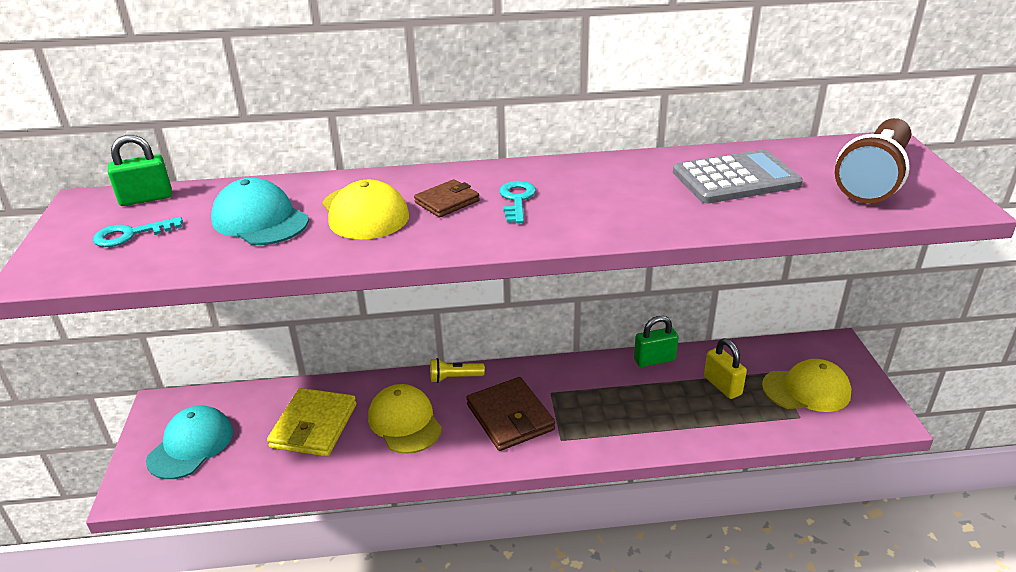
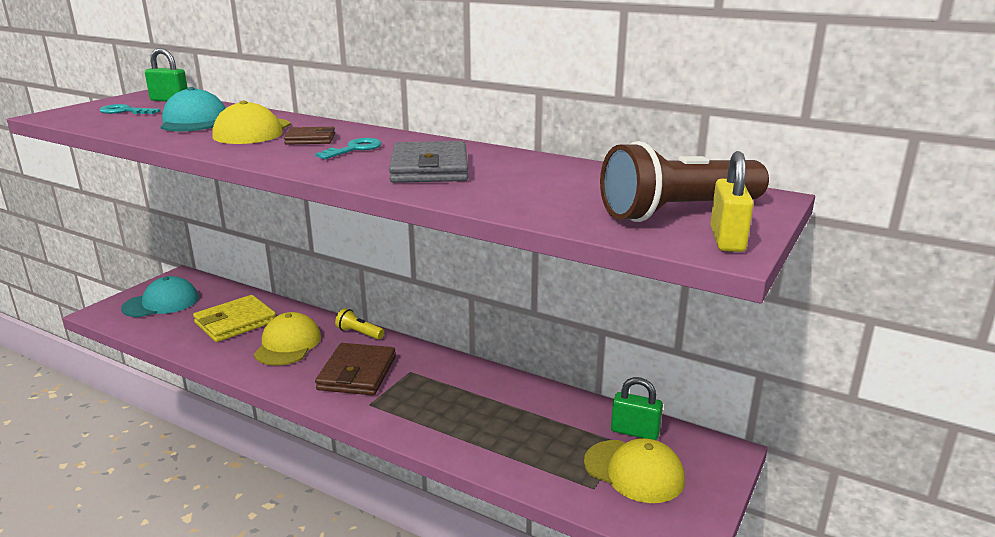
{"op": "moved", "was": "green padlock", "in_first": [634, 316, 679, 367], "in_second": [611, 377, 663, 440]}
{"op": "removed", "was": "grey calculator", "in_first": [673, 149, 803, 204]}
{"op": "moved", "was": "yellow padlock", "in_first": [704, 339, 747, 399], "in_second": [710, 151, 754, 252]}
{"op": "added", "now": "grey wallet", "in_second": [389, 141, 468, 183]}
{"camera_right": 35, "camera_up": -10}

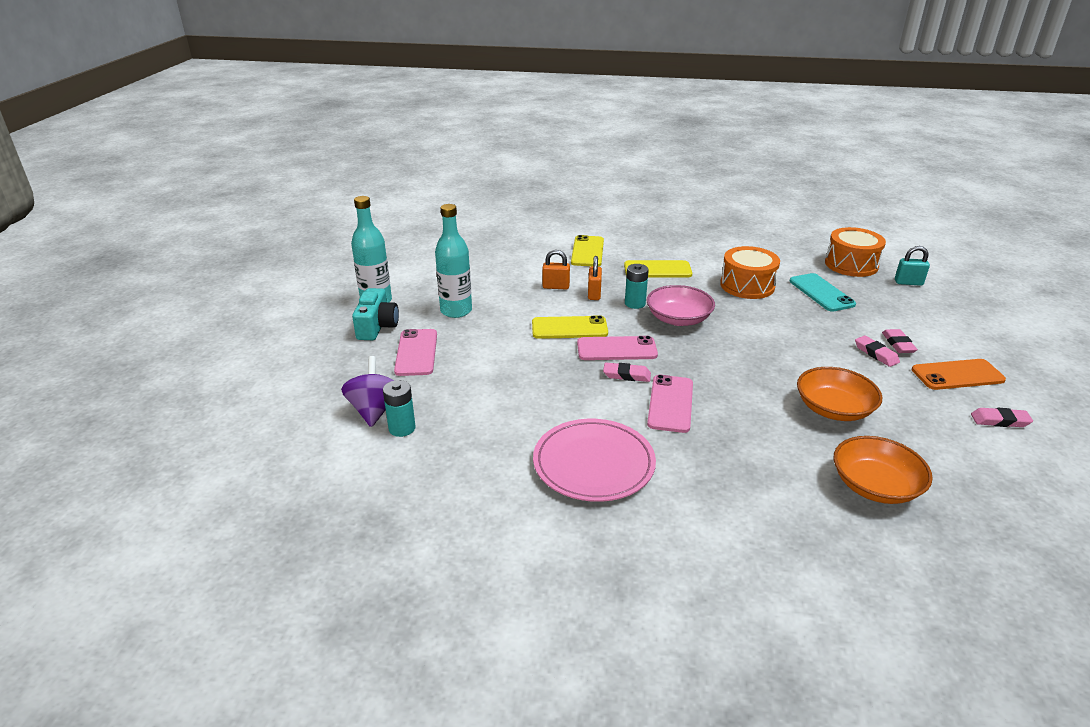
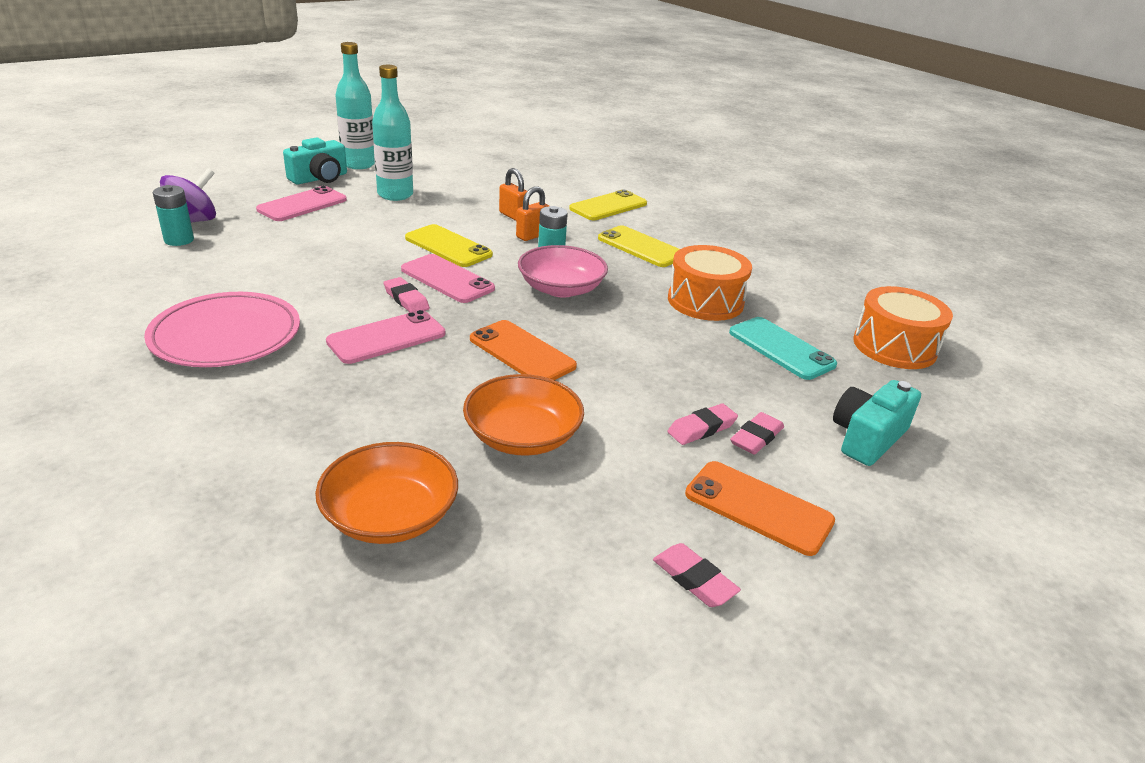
{"op": "turned", "was": "turquoise phone", "in_first": [790, 273, 856, 312], "in_second": [729, 317, 837, 380], "clockwise": -60}
{"op": "turned", "was": "pink eraser", "in_first": [855, 335, 900, 367], "in_second": [668, 403, 738, 445], "clockwise": 45}
{"op": "removed", "was": "turquoise padlock", "in_first": [895, 246, 930, 286]}
{"op": "added", "now": "orange phone", "in_second": [470, 320, 577, 380]}
{"op": "added", "now": "turquoise camera", "in_second": [833, 380, 921, 466]}
{"camera_right": 40, "camera_up": 0}

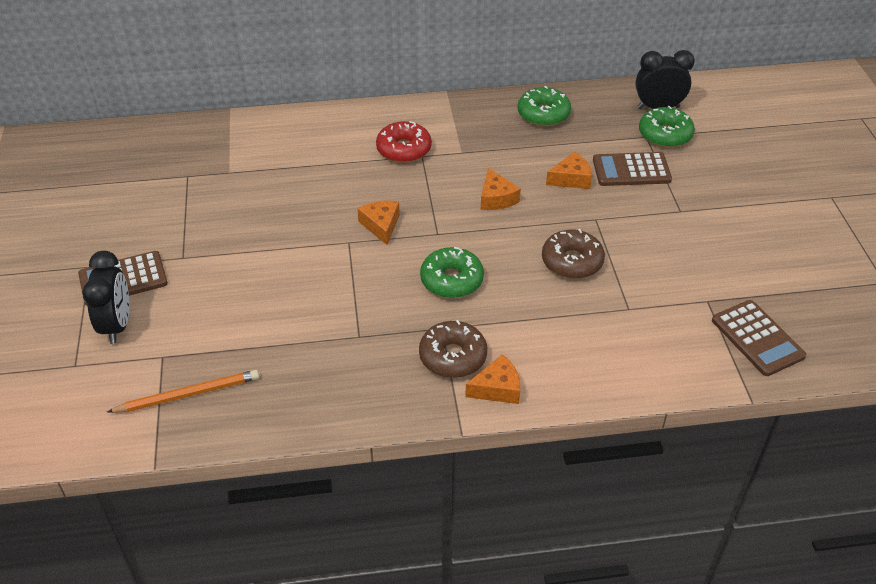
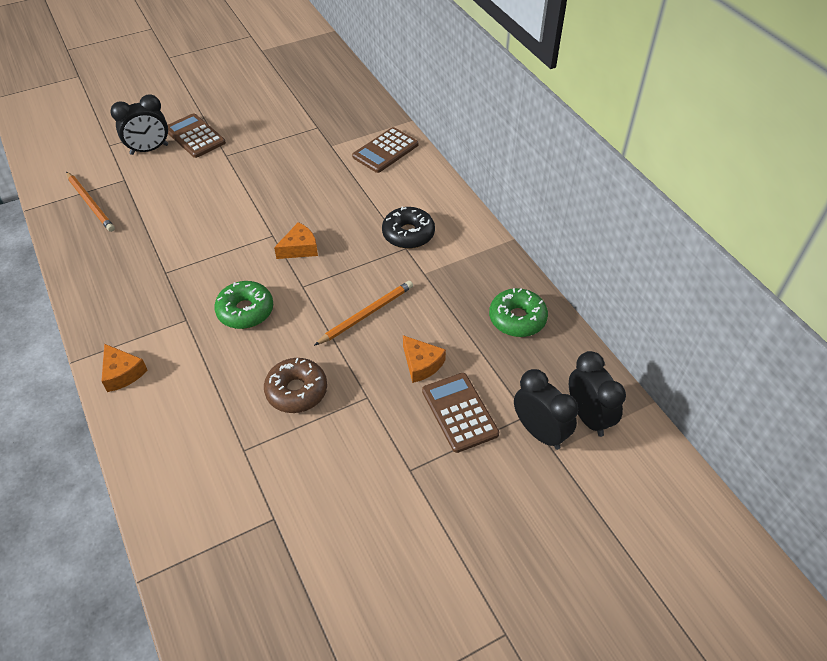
{"op": "recoloured", "was": "red donut", "now": "black donut", "in_first": [376, 121, 432, 163], "in_second": [382, 207, 435, 249]}
{"op": "removed", "was": "brown donut", "in_first": [419, 320, 487, 378]}
{"op": "replaced", "was": "orange cheese", "now": "orange pencil", "in_first": [481, 168, 521, 210], "in_second": [314, 281, 413, 346]}
{"op": "replaced", "was": "green donut", "now": "black clock", "in_first": [639, 106, 695, 148], "in_second": [514, 369, 578, 450]}
{"op": "moved", "was": "brown calculator", "in_first": [712, 300, 806, 376], "in_second": [352, 127, 419, 173]}
{"camera_right": 70, "camera_up": 5}

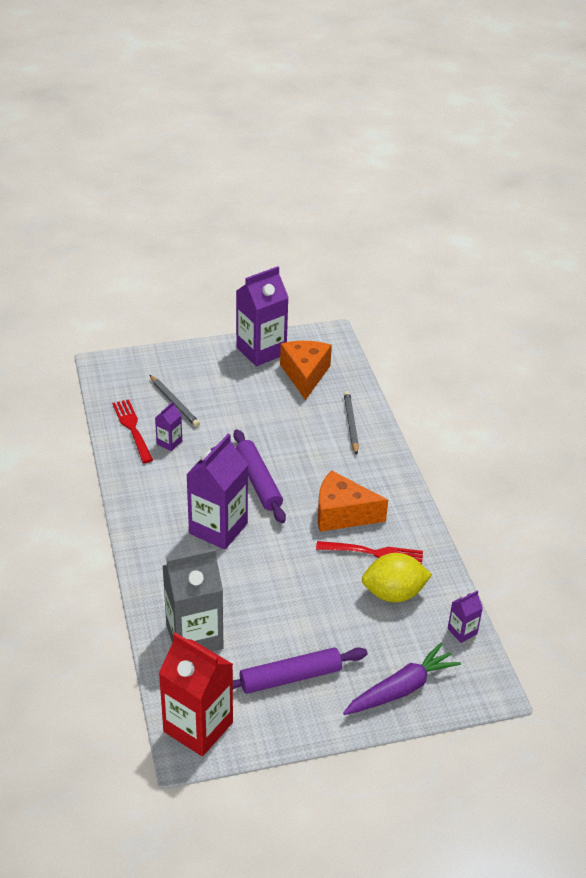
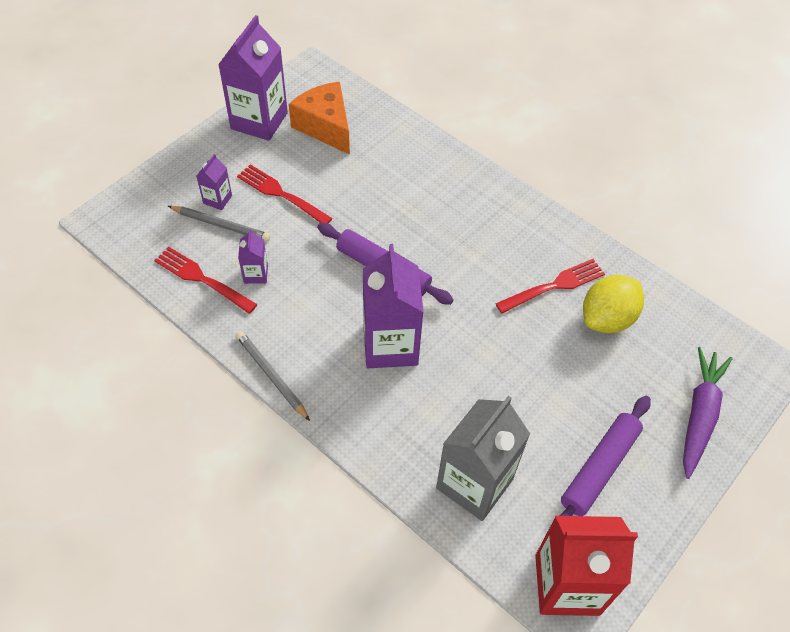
{"op": "removed", "was": "orange cheese", "in_first": [318, 470, 388, 532]}
{"op": "moved", "was": "grey pencil", "in_first": [344, 391, 359, 455], "in_second": [236, 331, 310, 421]}
{"op": "moved", "was": "purple carton", "in_first": [448, 590, 483, 643], "in_second": [196, 154, 232, 210]}
{"op": "added", "now": "red fork", "in_second": [237, 164, 333, 224]}
{"camera_right": -35, "camera_up": 15}

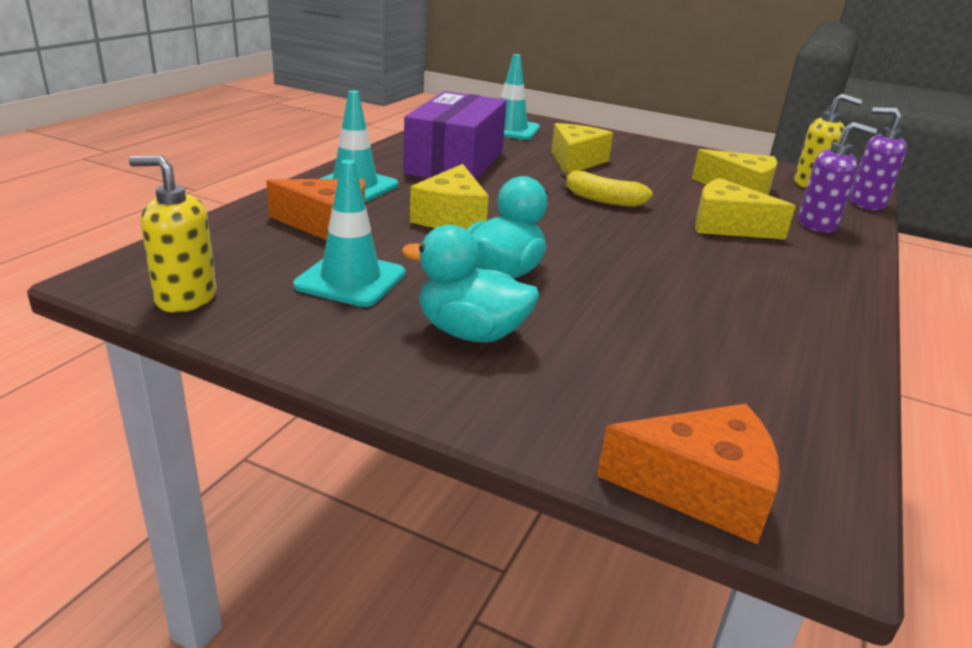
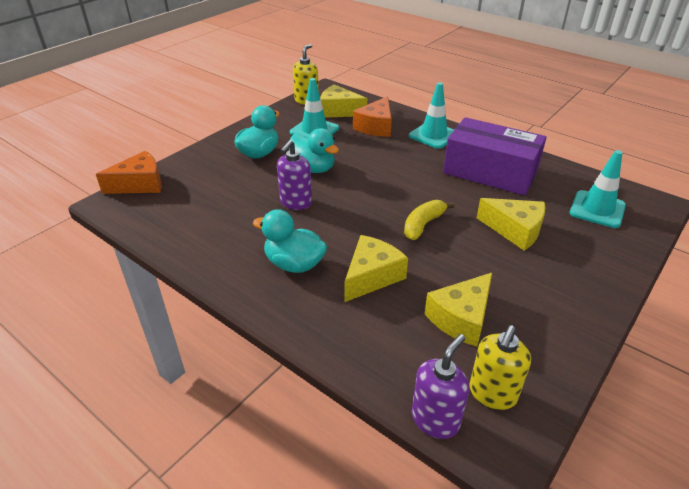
{"op": "moved", "was": "yellow cheese", "in_first": [410, 164, 489, 230], "in_second": [320, 84, 368, 118]}
{"op": "turned", "was": "orange cheese", "in_first": [597, 404, 780, 545], "in_second": [96, 151, 162, 194], "clockwise": -135}
{"op": "moved", "was": "purple soap dispenser", "in_first": [798, 122, 877, 232], "in_second": [277, 140, 312, 210]}
{"op": "added", "now": "turquoise duck", "in_second": [253, 209, 327, 273]}
{"camera_right": 105, "camera_up": 10}

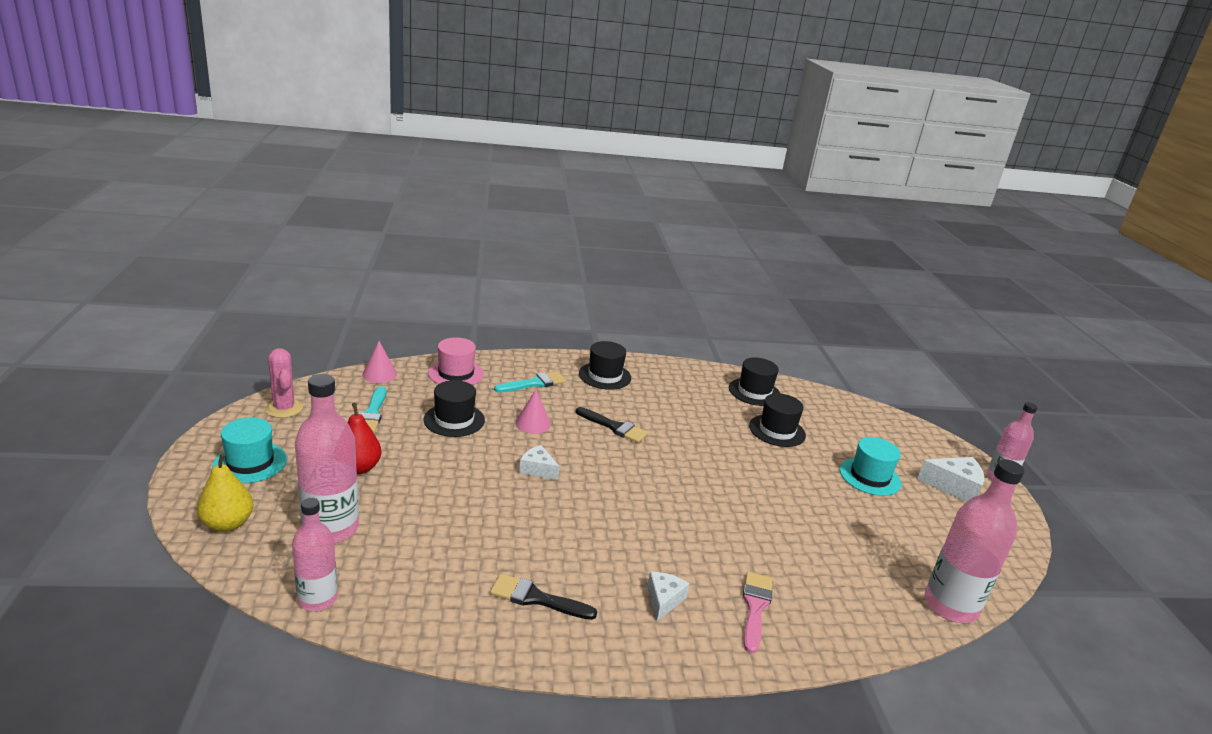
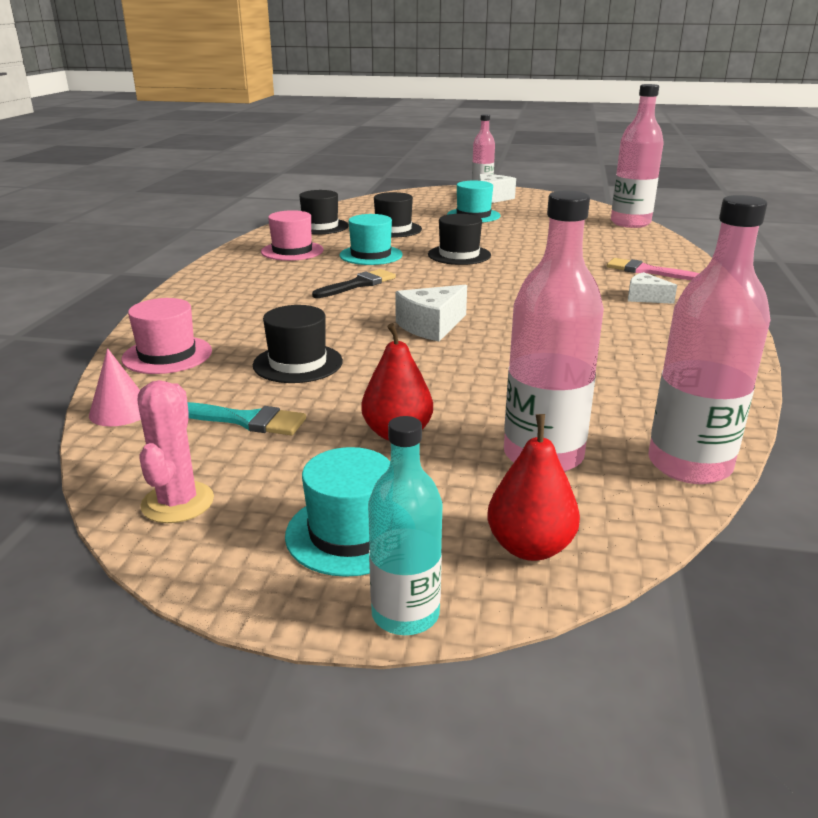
{"op": "recoloured", "was": "yellow pear", "now": "red pear", "in_first": [197, 453, 253, 532], "in_second": [487, 414, 580, 561]}
{"op": "turned", "was": "pink cactus", "in_first": [265, 348, 303, 418], "in_second": [138, 380, 214, 523], "clockwise": -75}
{"op": "resized", "was": "pink bottle", "in_first": [292, 498, 337, 611], "in_second": [649, 195, 771, 484], "ratio": 1.58}
{"op": "removed", "was": "black brush", "in_first": [490, 574, 597, 620]}
{"op": "removed", "was": "turquoise brush", "in_first": [494, 371, 566, 392]}
{"op": "removed", "was": "pink cone", "in_first": [515, 389, 551, 434]}
{"op": "resized", "was": "white cheese", "in_first": [519, 445, 560, 480], "in_second": [395, 285, 467, 341], "ratio": 1.55}
{"op": "moved", "was": "black hat", "in_first": [579, 341, 631, 390], "in_second": [428, 214, 491, 265]}
{"op": "added", "now": "pink hat", "in_second": [261, 210, 324, 261]}
{"op": "added", "now": "turquoise hat", "in_second": [339, 214, 403, 265]}
{"op": "added", "now": "turquoise bottle", "in_second": [368, 416, 443, 635]}
{"camera_right": -70, "camera_up": 0}

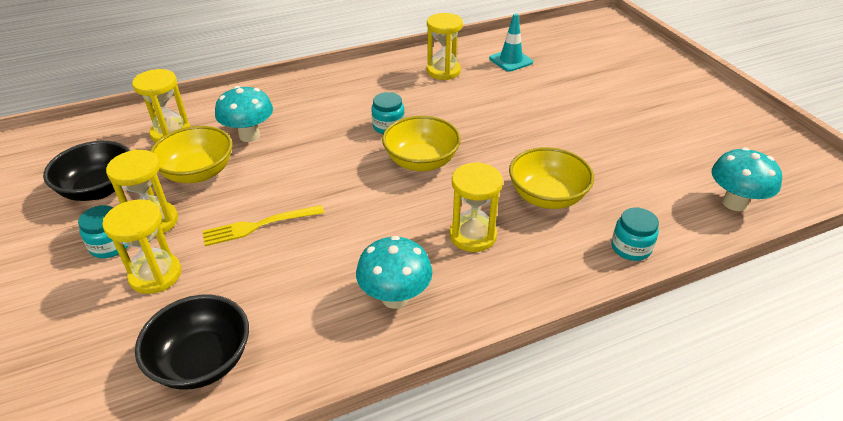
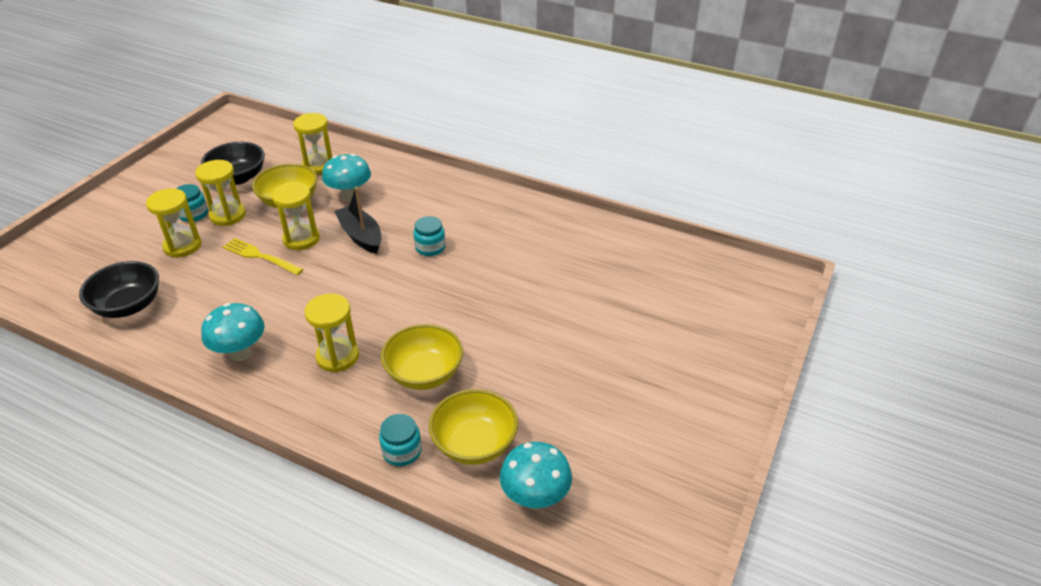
{"op": "moved", "was": "yellow bowl", "in_first": [382, 116, 461, 171], "in_second": [429, 389, 518, 465]}
{"op": "moved", "was": "yellow hourglass", "in_first": [426, 13, 463, 80], "in_second": [272, 182, 320, 250]}
{"op": "removed", "was": "turquoise traffic cone", "in_first": [489, 13, 533, 72]}
{"op": "added", "now": "black boat", "in_second": [334, 187, 382, 254]}
{"camera_right": 50, "camera_up": 0}

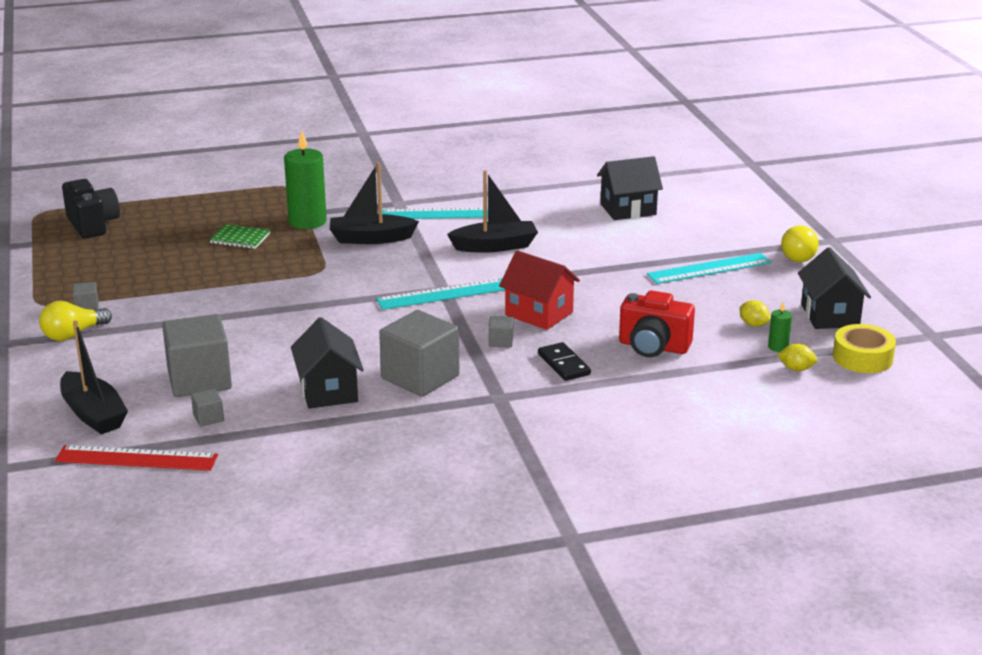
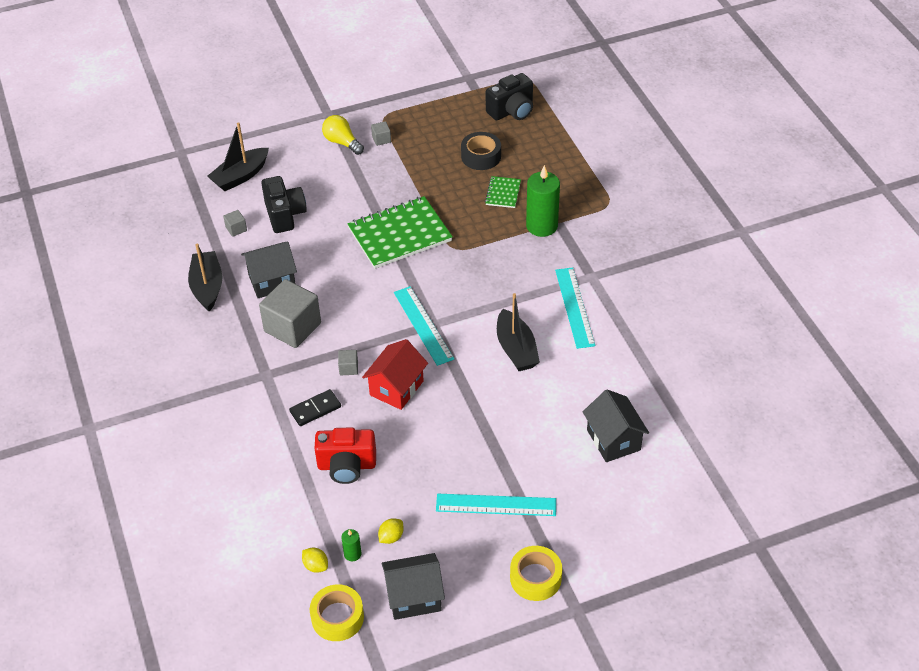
{"op": "removed", "was": "red ruler", "in_first": [55, 445, 218, 471]}
{"op": "replaced", "was": "grey cube", "now": "black camera", "in_first": [162, 314, 232, 397], "in_second": [261, 176, 307, 233]}
{"op": "moved", "was": "black boat", "in_first": [330, 162, 419, 244], "in_second": [188, 244, 222, 312]}
{"op": "turned", "was": "red camera", "in_first": [619, 290, 695, 357], "in_second": [314, 427, 376, 484], "clockwise": -105}
{"op": "turned", "was": "turquoise ruler", "in_first": [647, 253, 772, 284], "in_second": [436, 494, 556, 516], "clockwise": -60}
{"op": "turned", "was": "yellow lemon", "in_first": [777, 344, 817, 371], "in_second": [302, 547, 328, 573], "clockwise": -60}
{"op": "replaced", "was": "yellow light bulb", "now": "yellow tape", "in_first": [781, 226, 819, 262], "in_second": [510, 546, 562, 601]}
{"op": "added", "now": "green notebook", "in_second": [347, 196, 453, 269]}
{"op": "added", "now": "black tape", "in_second": [461, 132, 501, 170]}
{"camera_right": 85, "camera_up": 20}

